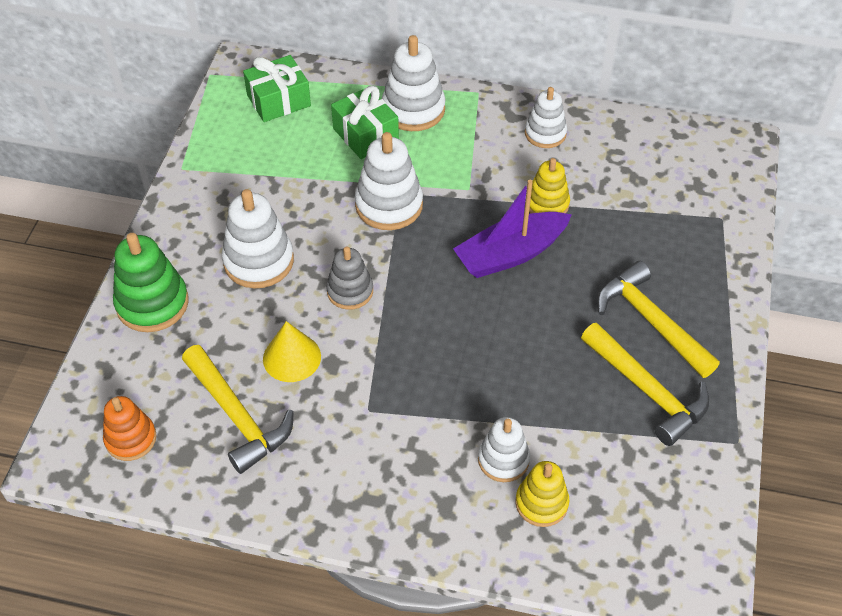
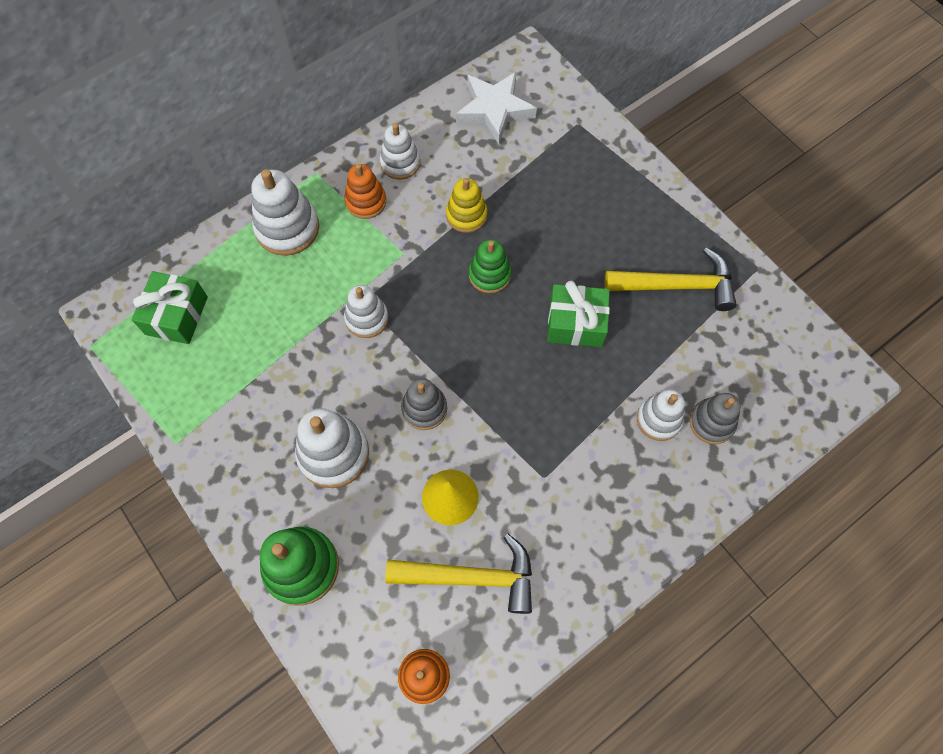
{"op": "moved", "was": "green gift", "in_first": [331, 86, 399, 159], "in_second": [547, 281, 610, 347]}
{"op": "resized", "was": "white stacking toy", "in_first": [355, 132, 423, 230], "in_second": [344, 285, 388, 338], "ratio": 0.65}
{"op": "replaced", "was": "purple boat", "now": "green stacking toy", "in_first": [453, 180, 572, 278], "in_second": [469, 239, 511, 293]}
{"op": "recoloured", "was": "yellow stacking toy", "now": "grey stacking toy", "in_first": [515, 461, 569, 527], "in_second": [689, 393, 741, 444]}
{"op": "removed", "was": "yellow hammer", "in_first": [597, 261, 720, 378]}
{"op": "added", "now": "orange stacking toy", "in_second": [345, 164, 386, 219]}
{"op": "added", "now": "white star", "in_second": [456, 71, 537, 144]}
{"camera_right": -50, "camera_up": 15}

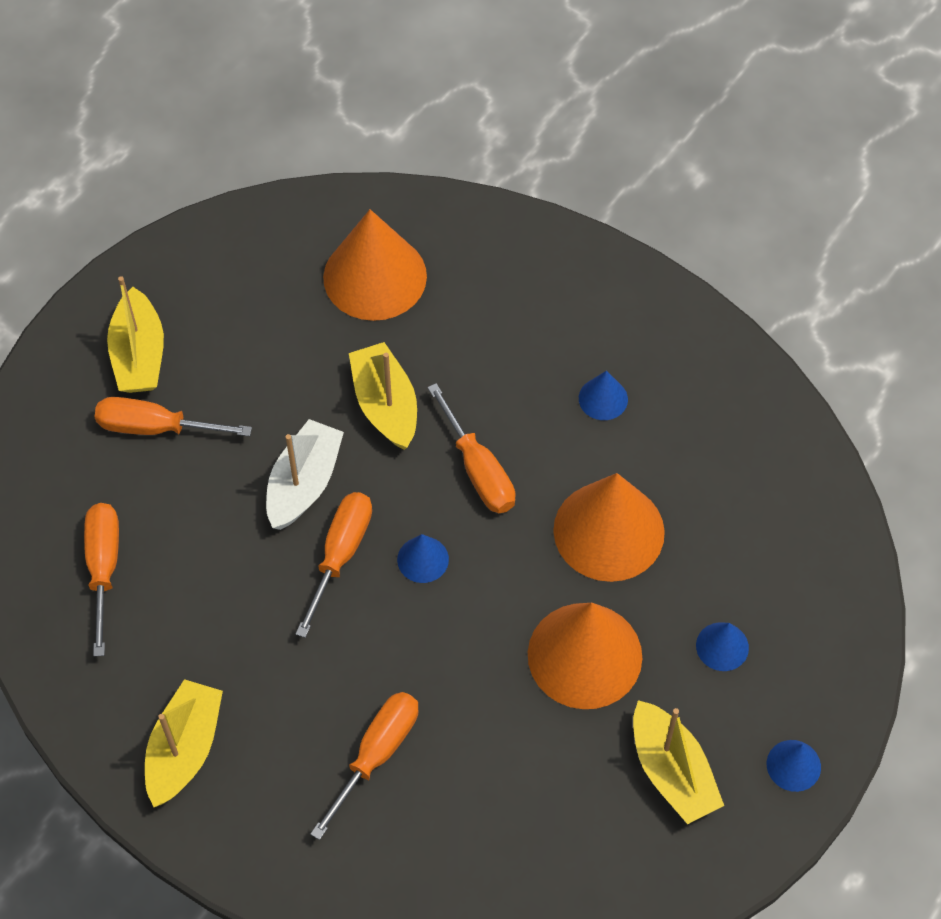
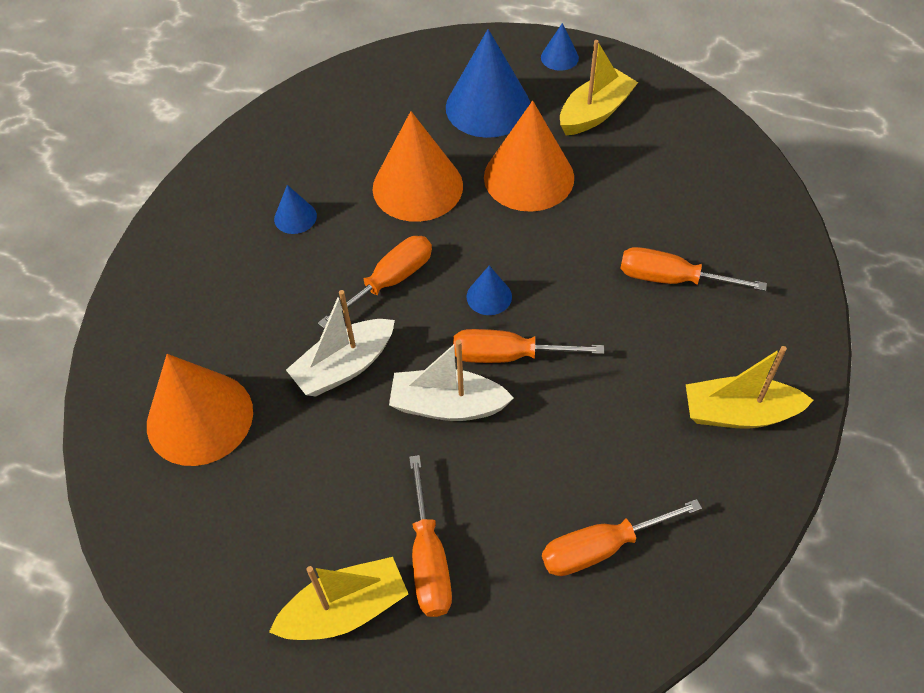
{"op": "recoloured", "was": "yellow boat", "now": "white boat", "in_first": [349, 342, 417, 450], "in_second": [286, 290, 395, 397]}
{"op": "resized", "was": "blue cone", "in_first": [696, 623, 749, 671], "in_second": [446, 29, 530, 138], "ratio": 2.17}
{"camera_right": -105, "camera_up": -5}

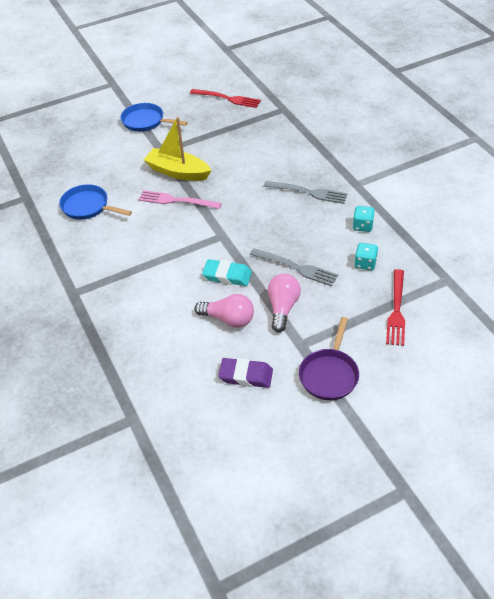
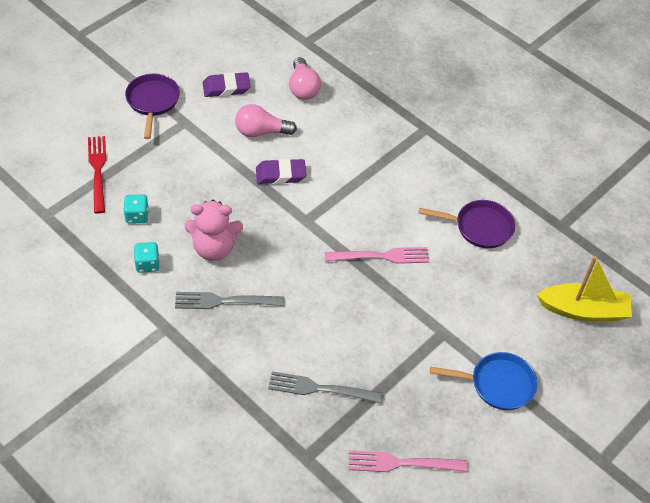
{"op": "recoloured", "was": "blue pan", "now": "purple pan", "in_first": [59, 184, 132, 220], "in_second": [418, 200, 515, 248]}
{"op": "moved", "was": "yellow boat", "in_first": [144, 117, 211, 181], "in_second": [537, 256, 632, 321]}
{"op": "recoloured", "was": "red fork", "now": "pink fork", "in_first": [190, 89, 261, 108], "in_second": [349, 450, 468, 472]}
{"op": "recoloured", "was": "turquoise eraser", "now": "purple eraser", "in_first": [202, 259, 252, 286], "in_second": [256, 158, 306, 184]}
{"op": "moved", "was": "grey fork", "in_first": [250, 248, 338, 286], "in_second": [268, 371, 383, 403]}
{"op": "moved", "was": "pink light bulb", "in_first": [268, 274, 301, 332], "in_second": [289, 57, 321, 100]}
{"op": "added", "now": "pink teddy bear", "in_second": [184, 200, 243, 261]}
{"camera_right": 155, "camera_up": 5}

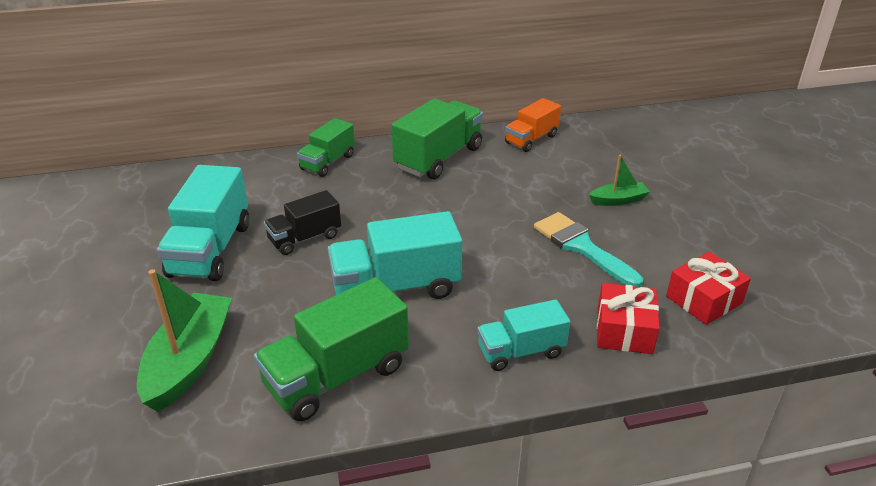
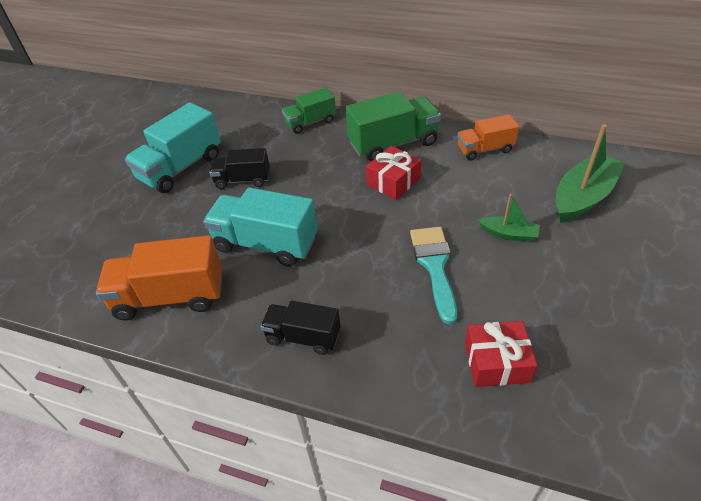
{"op": "moved", "was": "green boat", "in_first": [137, 269, 232, 412], "in_second": [556, 124, 626, 223]}
{"op": "recoloured", "was": "green truck", "now": "orange truck", "in_first": [254, 277, 409, 421], "in_second": [96, 235, 222, 320]}
{"op": "recoloured", "was": "turquoise truck", "now": "black truck", "in_first": [477, 300, 570, 371], "in_second": [260, 301, 341, 355]}
{"op": "moved", "was": "red gift", "in_first": [597, 283, 660, 354], "in_second": [366, 146, 421, 200]}
{"camera_right": 35, "camera_up": 10}

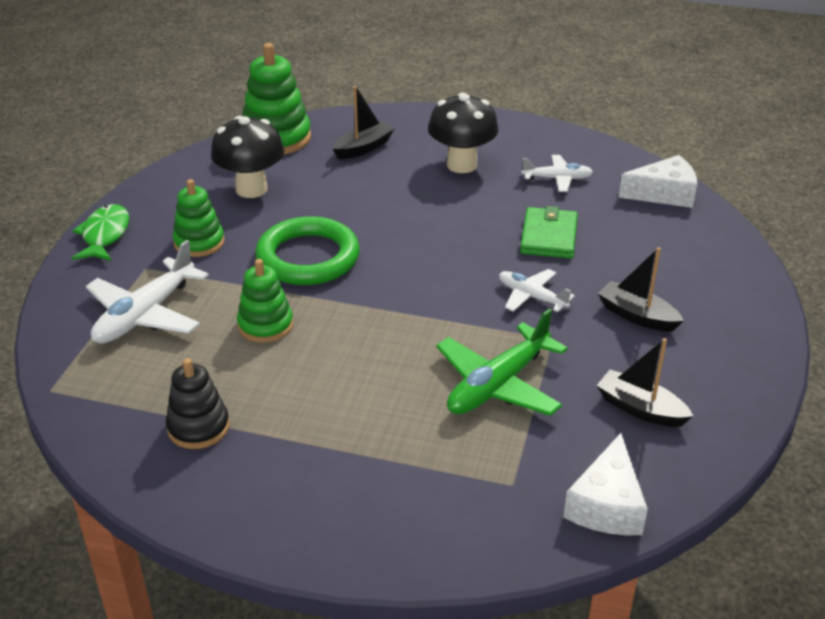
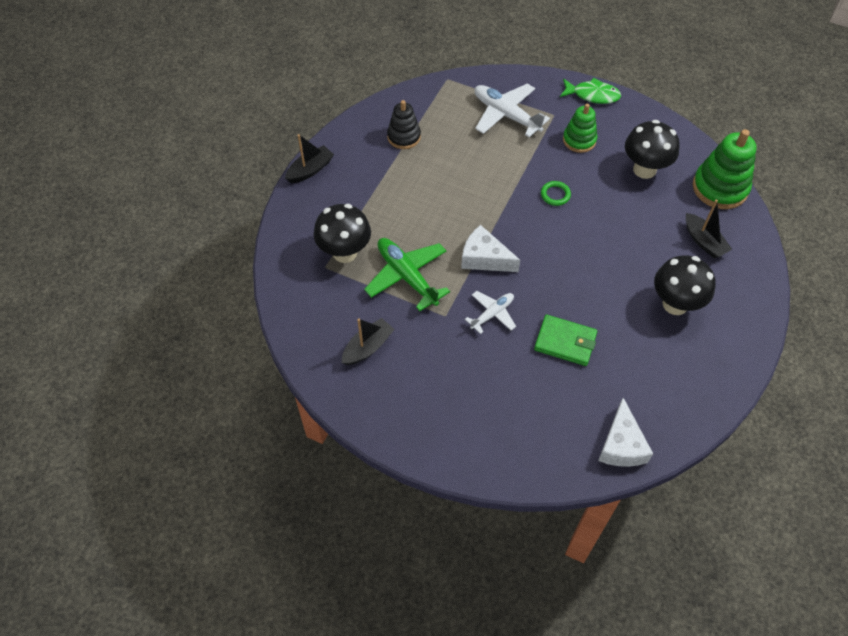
{"op": "removed", "was": "green stacking toy", "in_first": [237, 259, 293, 343]}
{"op": "resized", "was": "green ring", "in_first": [255, 216, 360, 285], "in_second": [541, 181, 571, 206], "ratio": 0.43}
{"op": "removed", "was": "white plane", "in_first": [521, 155, 593, 192]}
{"op": "moved", "was": "white cheese", "in_first": [563, 433, 648, 535], "in_second": [461, 225, 520, 272]}
{"op": "moved", "was": "black boat", "in_first": [598, 247, 684, 331], "in_second": [285, 134, 334, 183]}
{"op": "added", "now": "black mushroom", "in_second": [313, 204, 371, 263]}
{"camera_right": 100, "camera_up": 20}

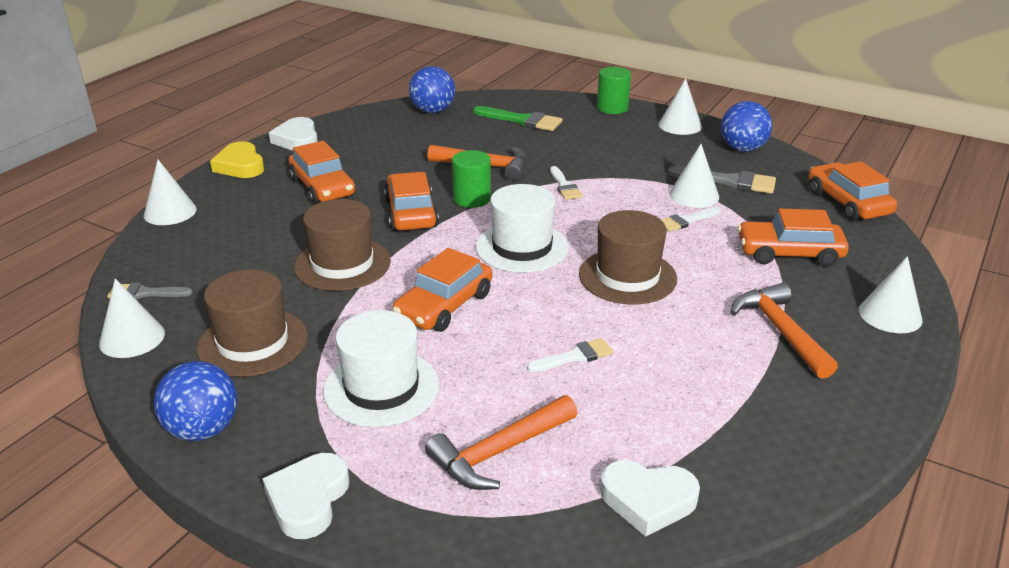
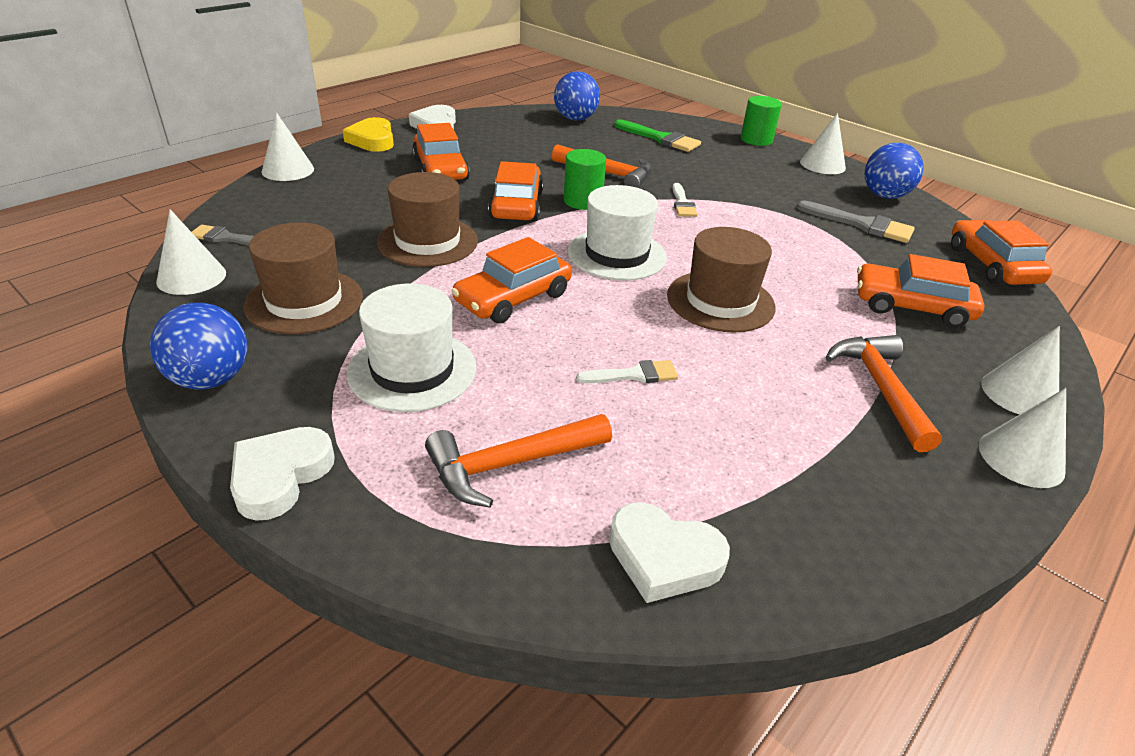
{"op": "removed", "was": "white brush", "in_first": [662, 207, 721, 232]}
{"op": "moved", "was": "white cone", "in_first": [669, 144, 719, 208], "in_second": [979, 388, 1066, 488]}
{"camera_right": 10, "camera_up": 5}

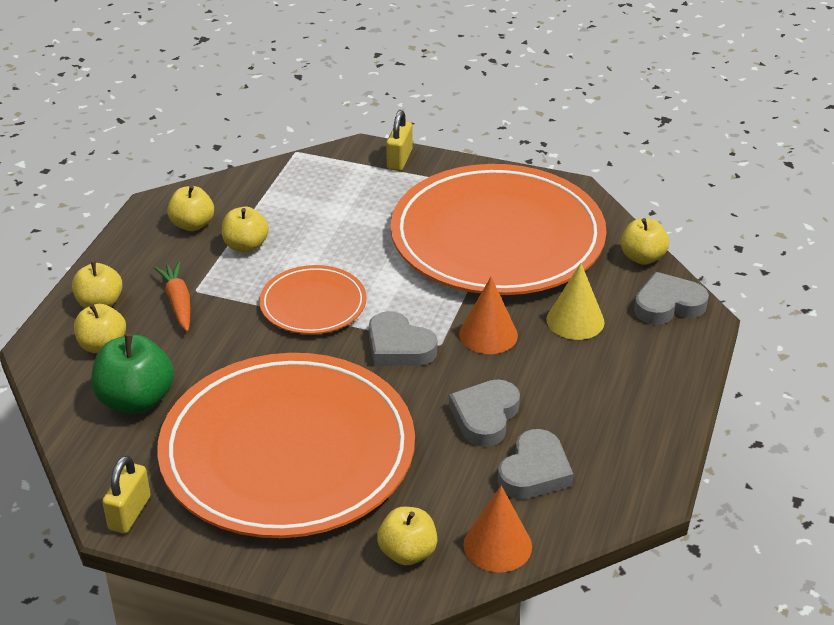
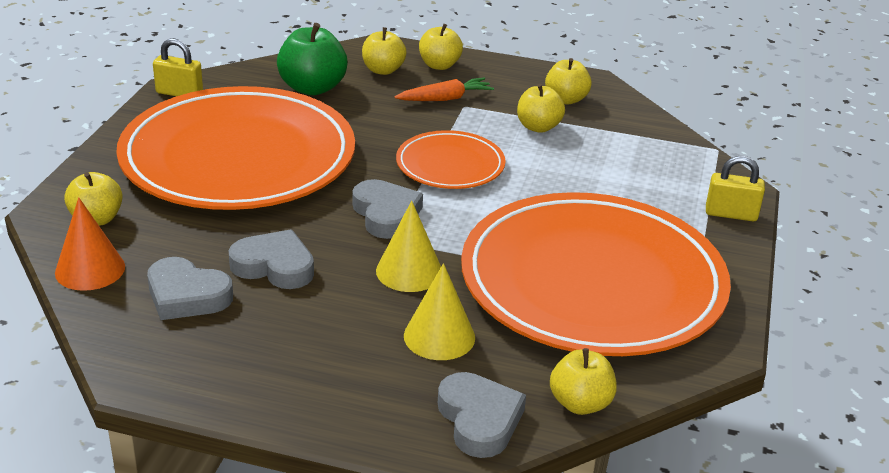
{"op": "turned", "was": "grey heart", "in_first": [369, 311, 437, 366], "in_second": [352, 179, 423, 239], "clockwise": 120}
{"op": "recoloured", "was": "orange cone", "now": "yellow cone", "in_first": [459, 277, 518, 354], "in_second": [376, 201, 441, 292]}
{"camera_right": 85, "camera_up": -5}

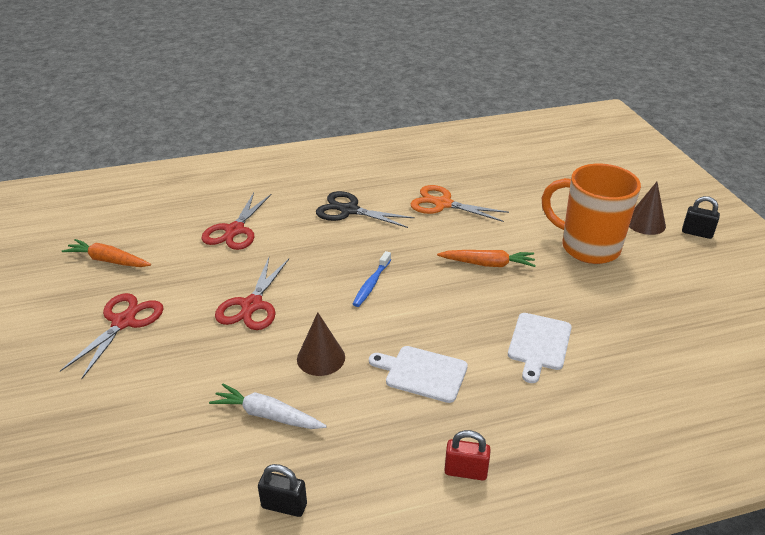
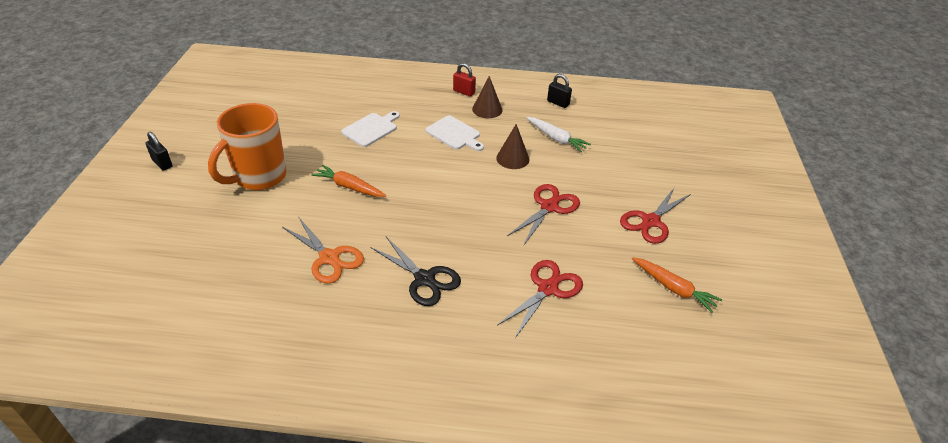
{"op": "removed", "was": "blue toothbrush", "in_first": [353, 251, 391, 307]}
{"op": "turned", "was": "orange mug", "in_first": [542, 164, 641, 264], "in_second": [208, 103, 286, 190], "clockwise": 75}
{"op": "moved", "was": "brown cone", "in_first": [629, 182, 666, 235], "in_second": [472, 76, 502, 118]}
{"camera_right": -160, "camera_up": 5}

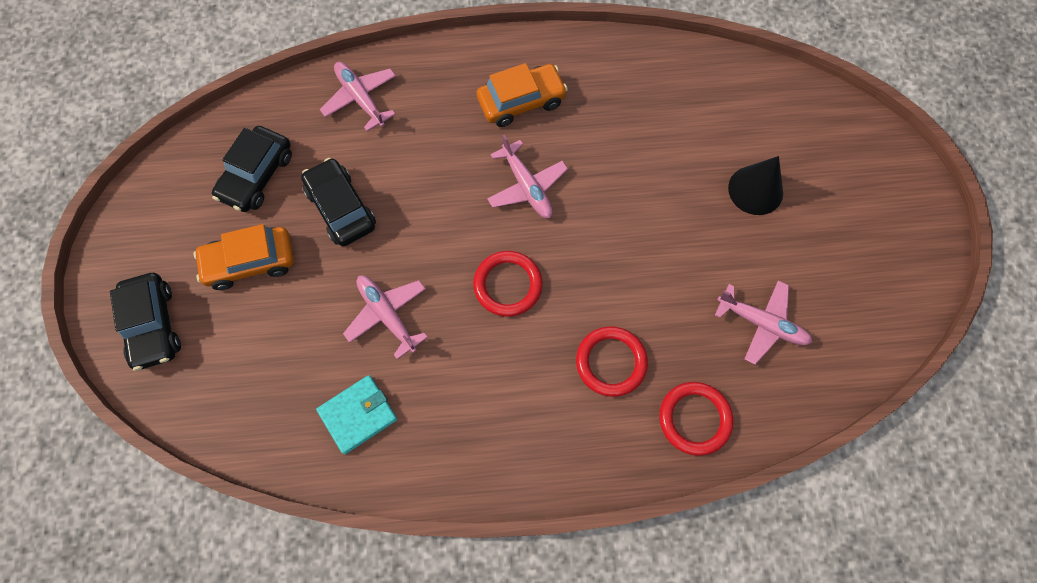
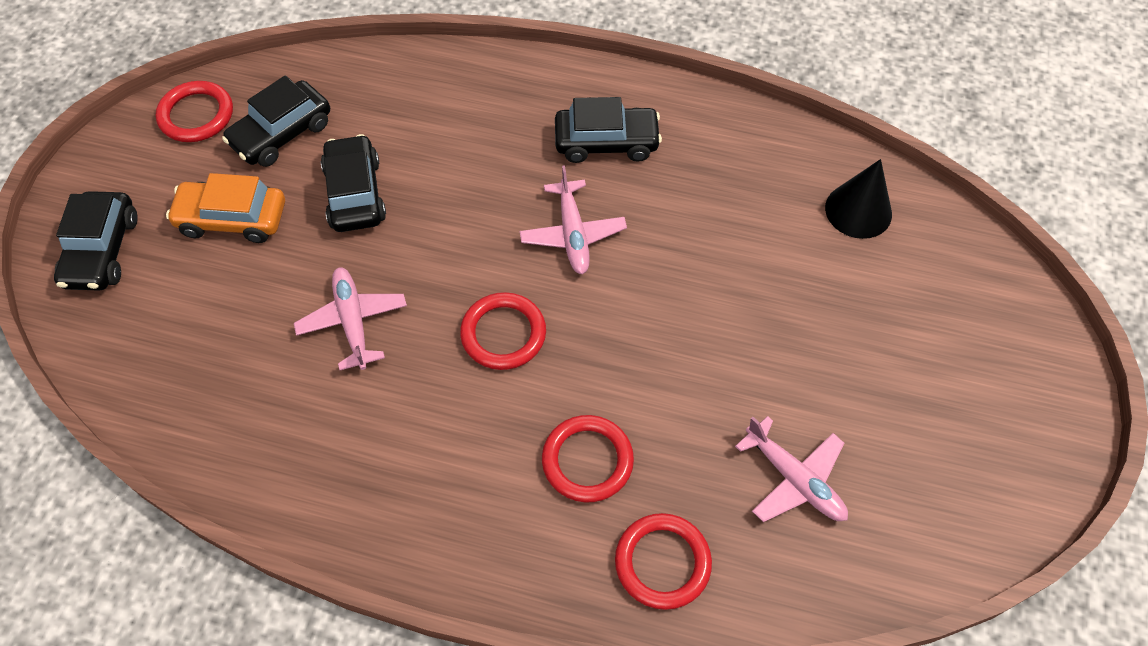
{"op": "removed", "was": "turquoise wallet", "in_first": [316, 375, 397, 454]}
{"op": "removed", "was": "pink plane", "in_first": [320, 62, 396, 131]}
{"op": "recoloured", "was": "orange car", "now": "black car", "in_first": [477, 63, 568, 127], "in_second": [555, 97, 662, 163]}
{"op": "moved", "was": "black cone", "in_first": [728, 156, 783, 215], "in_second": [825, 159, 892, 239]}
{"op": "added", "now": "red ring", "in_second": [156, 81, 233, 142]}
{"camera_right": 20, "camera_up": -10}

